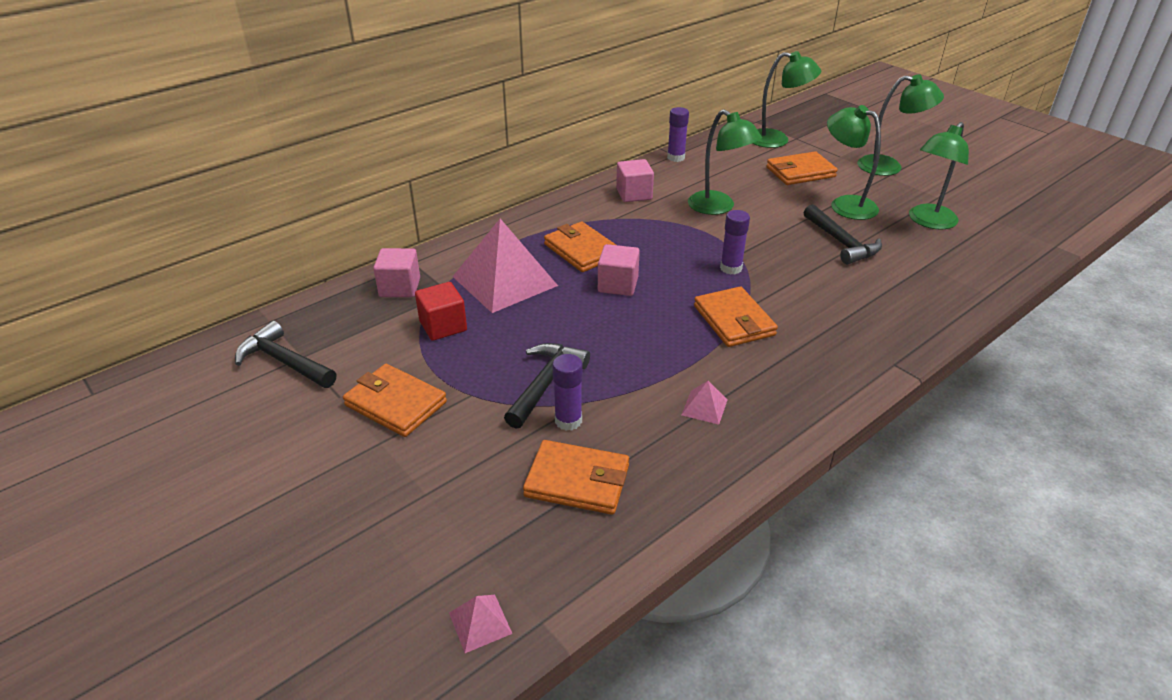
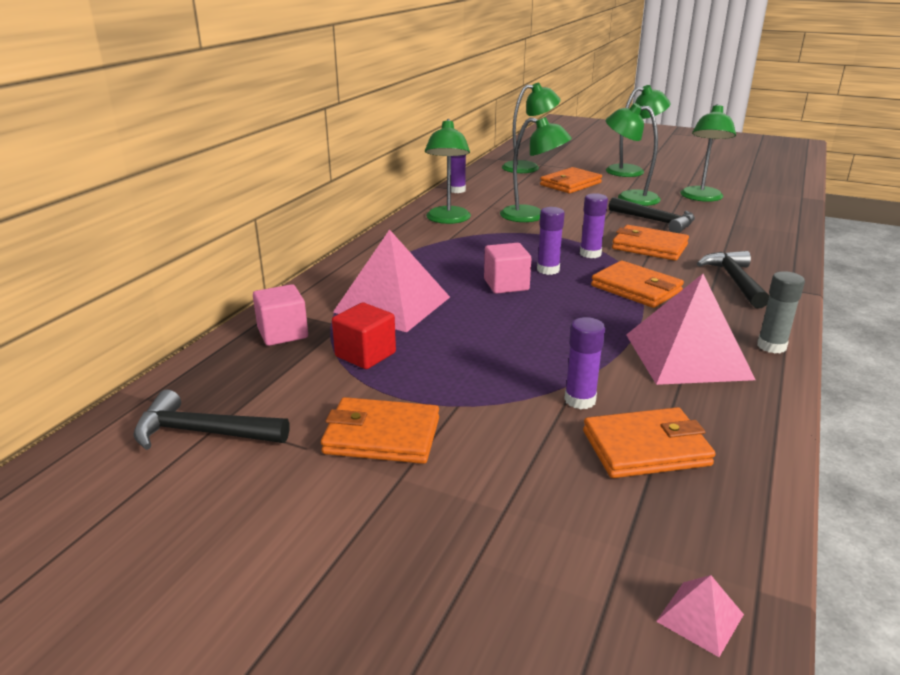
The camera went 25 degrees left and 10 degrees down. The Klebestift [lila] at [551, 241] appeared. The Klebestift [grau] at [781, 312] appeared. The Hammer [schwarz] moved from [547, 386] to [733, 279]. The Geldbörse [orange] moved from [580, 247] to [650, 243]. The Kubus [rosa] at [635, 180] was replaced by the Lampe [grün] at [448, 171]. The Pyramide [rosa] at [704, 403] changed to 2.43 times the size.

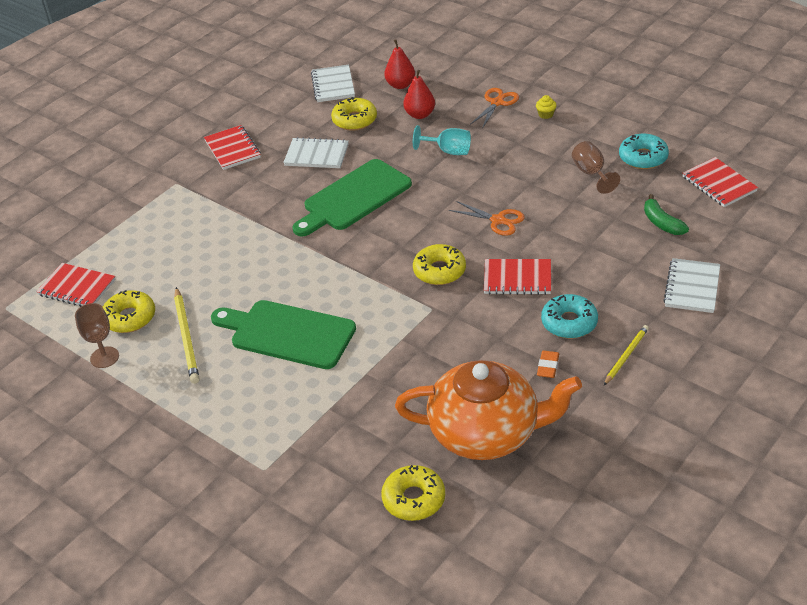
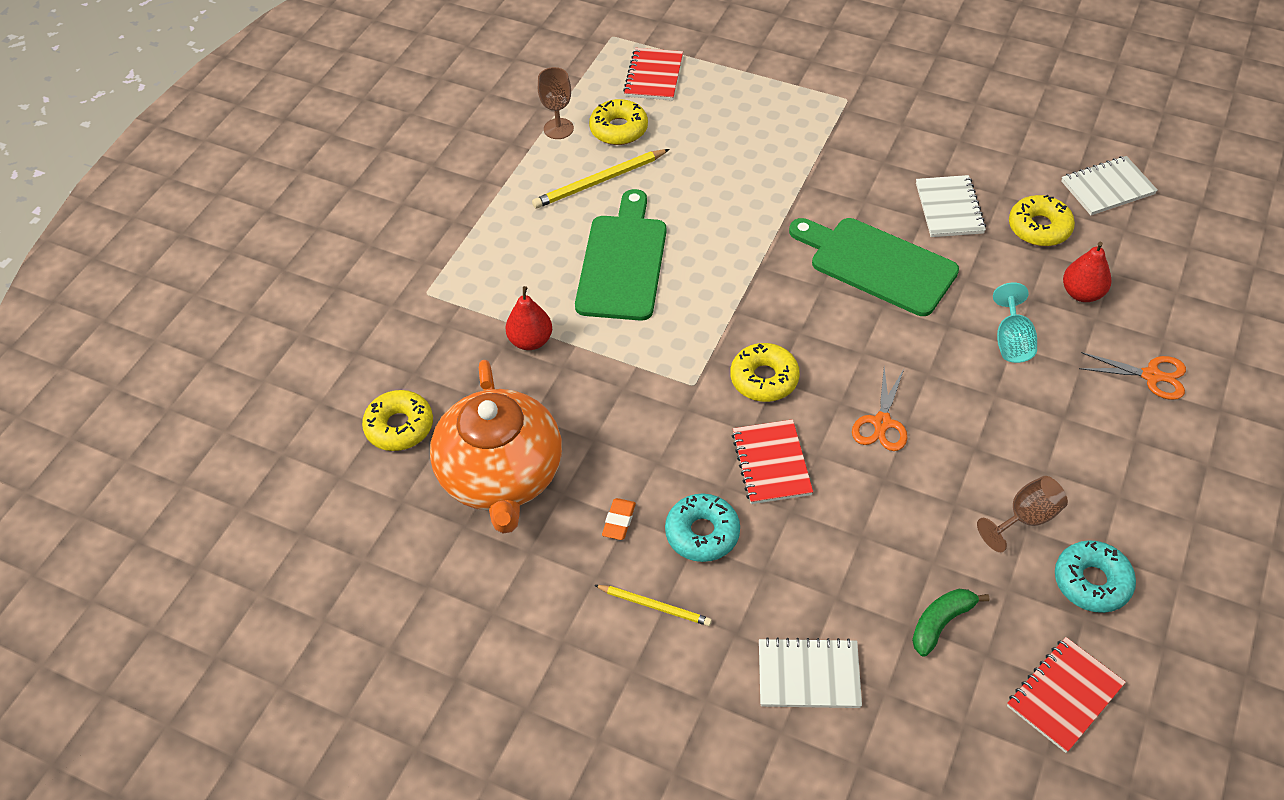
The camera went 75 degrees right and 10 degrees up. The Notizbuch [rot] at [232, 147] disappeared. The Muffin [gelb] at [546, 107] disappeared. The Birne [rot] moved from [399, 64] to [529, 318]. The Radiergummi [orange] at [548, 364] turned 75 degrees counterclockwise.

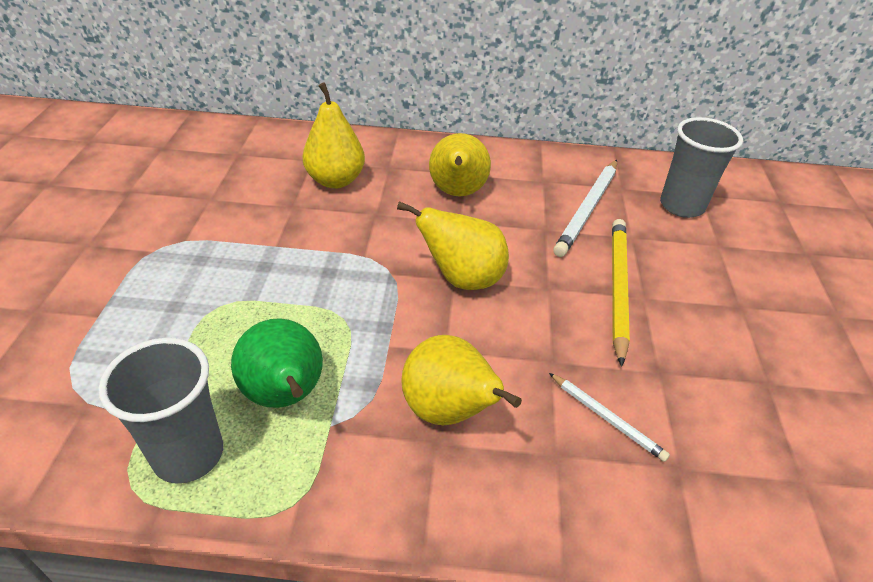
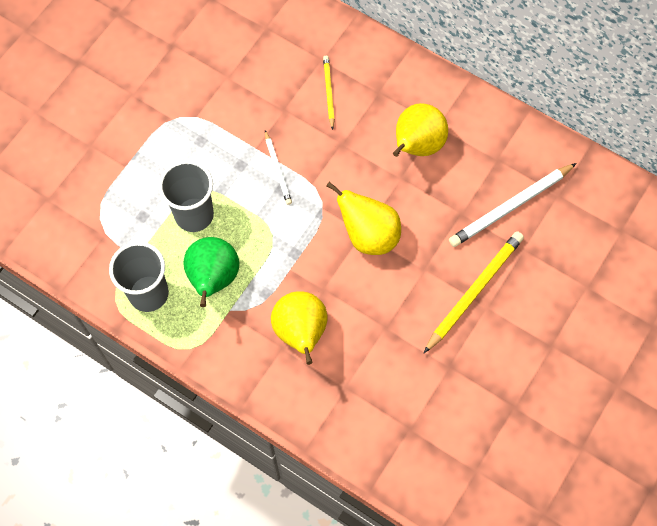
The camera went 30 degrees right and 25 degrees up. The Bleistift [weiß] moved from [609, 417] to [278, 167]. The Becher [grau] moved from [701, 167] to [186, 196]. The Birne [gelb] at [333, 135] was replaced by the Bleistift [gelb] at [329, 93].

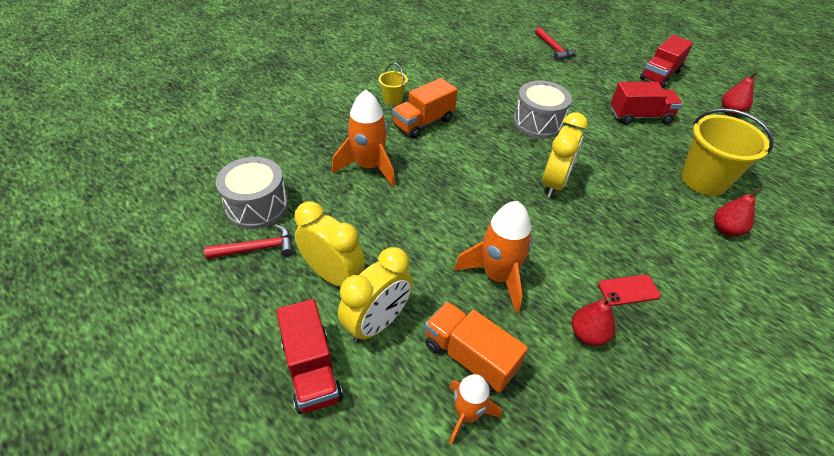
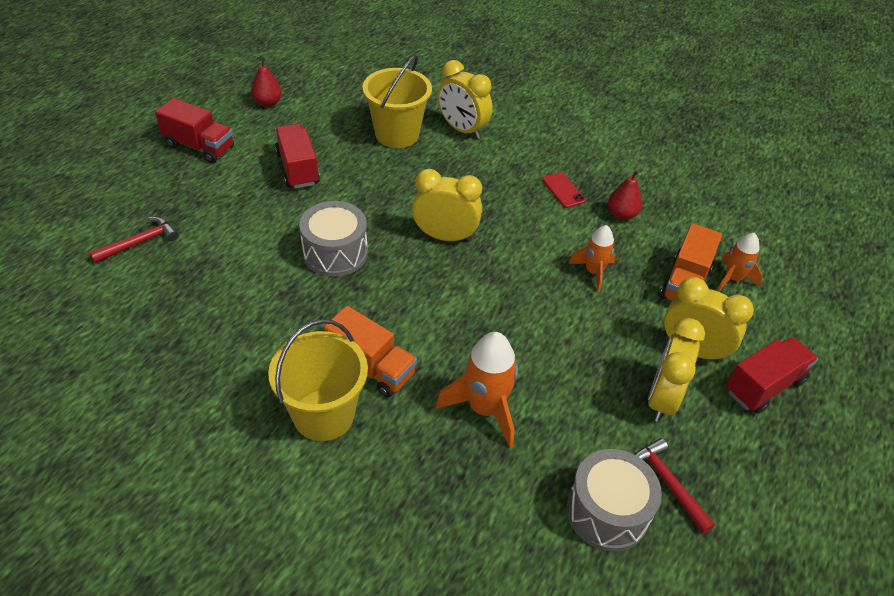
The camera went 105 degrees left and 0 degrees up. The Birne [rot] at [737, 212] was replaced by the Wecker [gelb] at [465, 99]. The Eimer [gelb] at [393, 84] changed to 2.06 times the size. The Rakete [orange] at [493, 257] changed to 0.62 times the size.

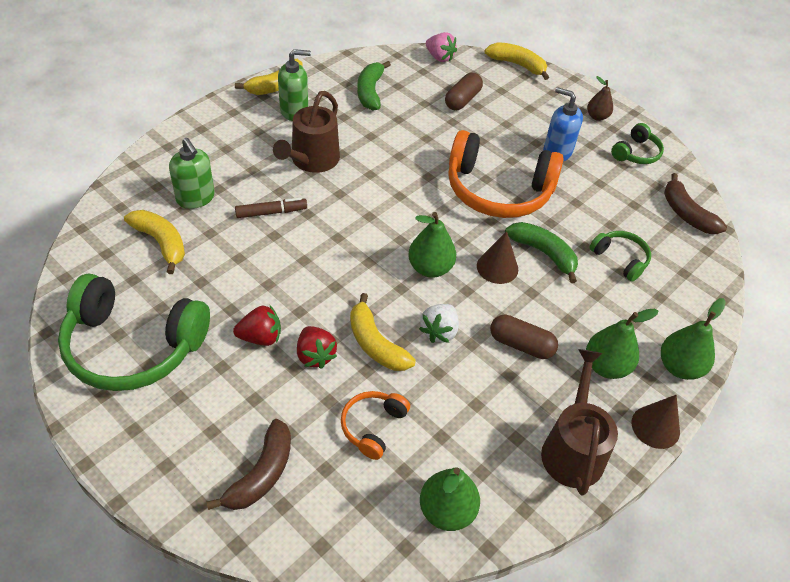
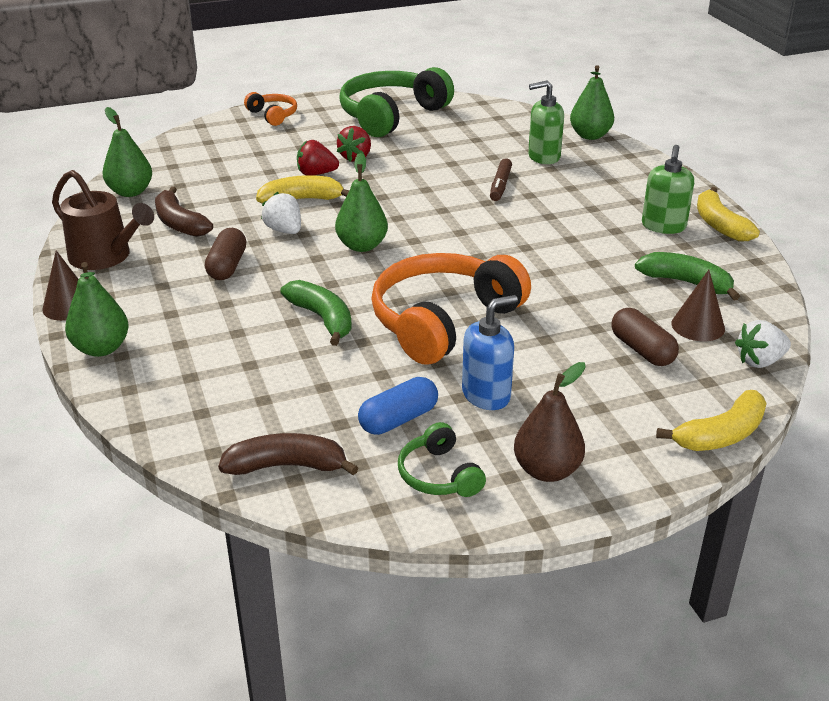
The camera went 120 degrees right and 15 degrees down. The Banane [gelb] at [154, 242] disappeared. The Gießkanne [braun] at [306, 132] disappeared. The Kopfhörer [grün] at [620, 256] disappeared. The Kapsel [blau] at [398, 406] appeared. The Banane [braun] moved from [249, 464] to [184, 211]. The Kopfhörer [orange] moved from [375, 425] to [270, 109]. The Kegel [braun] moved from [497, 257] to [698, 305]. The Birne [grün] moved from [622, 344] to [592, 102]. The Erdbeere [rosa] at [441, 47] became the Erdbeere [weiß] at [763, 344]. The Kapsel [braun] at [524, 337] turned 45 degrees counterclockwise. The Banane [grün] at [541, 252] turned 105 degrees counterclockwise. The Birne [braun] at [600, 98] changed to 1.53 times the size.

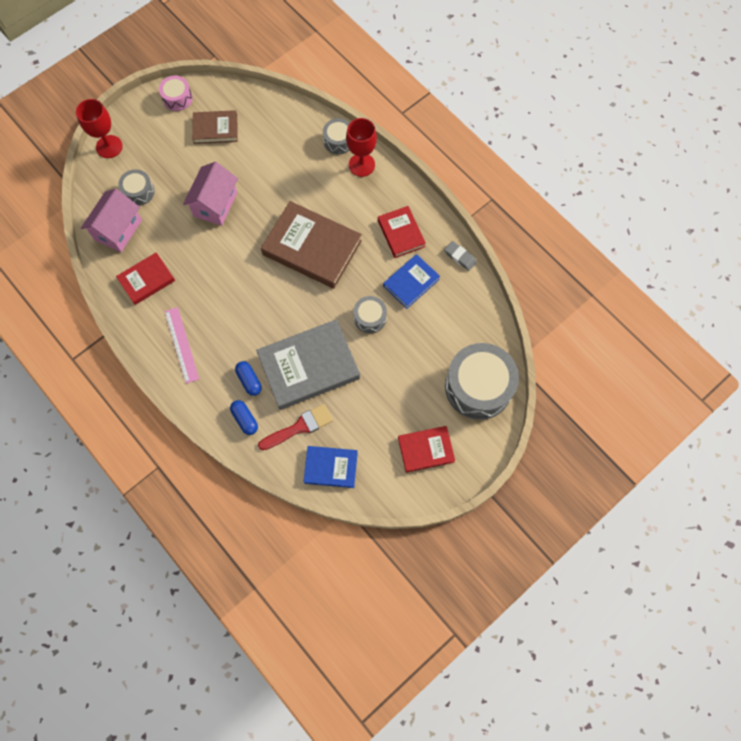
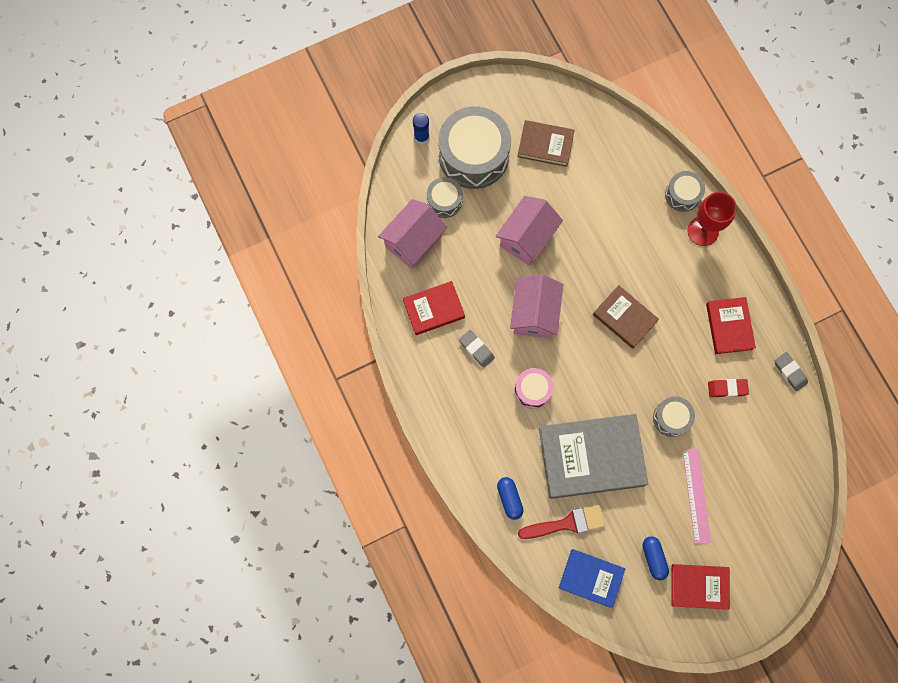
The camera went 15 degrees right and 5 degrees up. The Radiergummi [grau] at [477, 349] appeared. The Haus [rosa] at [536, 306] appeared. The Trommel [rosa] moved from [176, 93] to [534, 388]. The Lineal [rosa] moved from [181, 345] to [697, 496]. The Kapsel [blau] moved from [248, 378] to [655, 558]. The Trommel [grau] moved from [482, 381] to [475, 147]. The Kelch [rot] at [99, 128] was replaced by the Klebestift [blau] at [421, 128]. The Buch [blau] at [411, 281] was replaced by the Radiergummi [rot] at [728, 388]. The Buch [braun] at [311, 245] changed to 0.56 times the size.

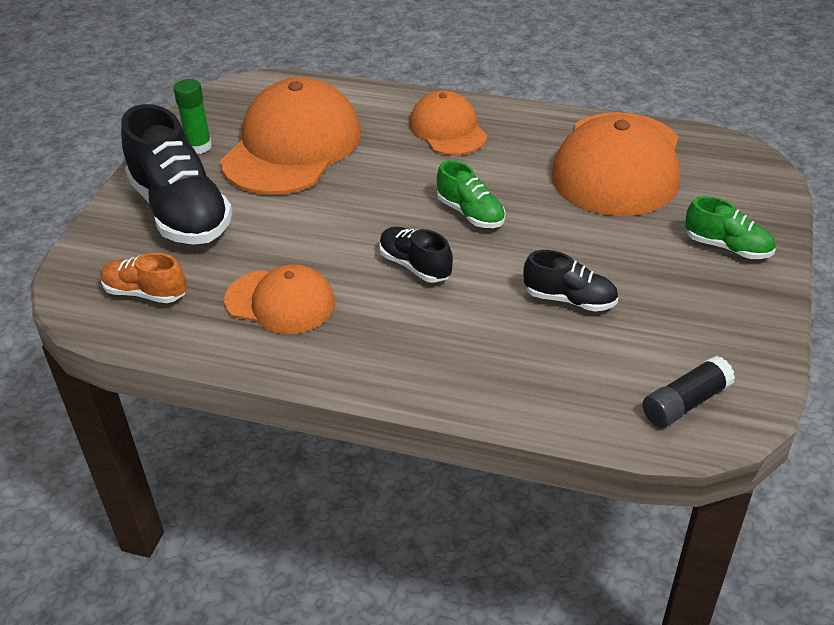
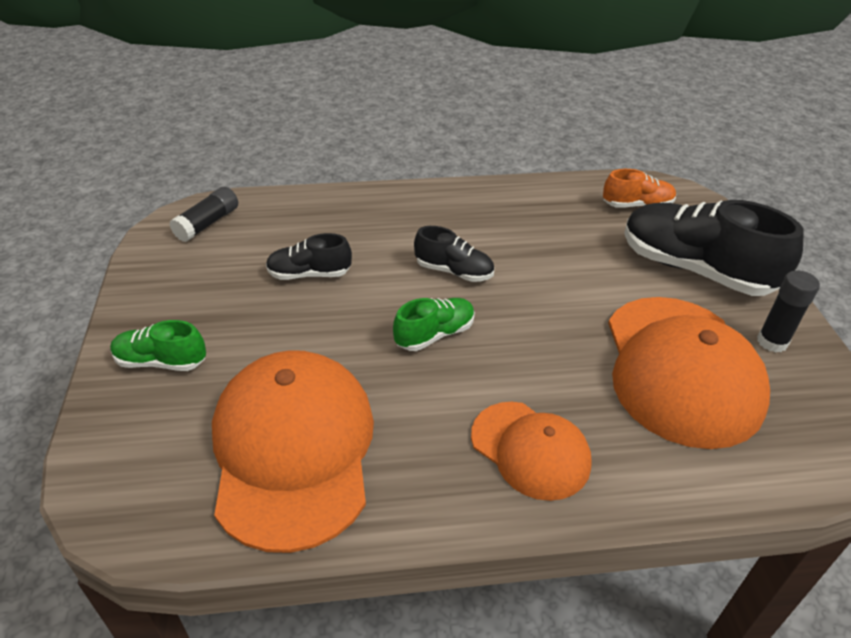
The camera went 155 degrees right and 0 degrees up. The Kappe [orange] at [279, 299] disappeared. The Klebestift [grün] at [192, 116] became the Klebestift [schwarz] at [788, 311]. The Schuh [grün] at [471, 194] turned 120 degrees clockwise.

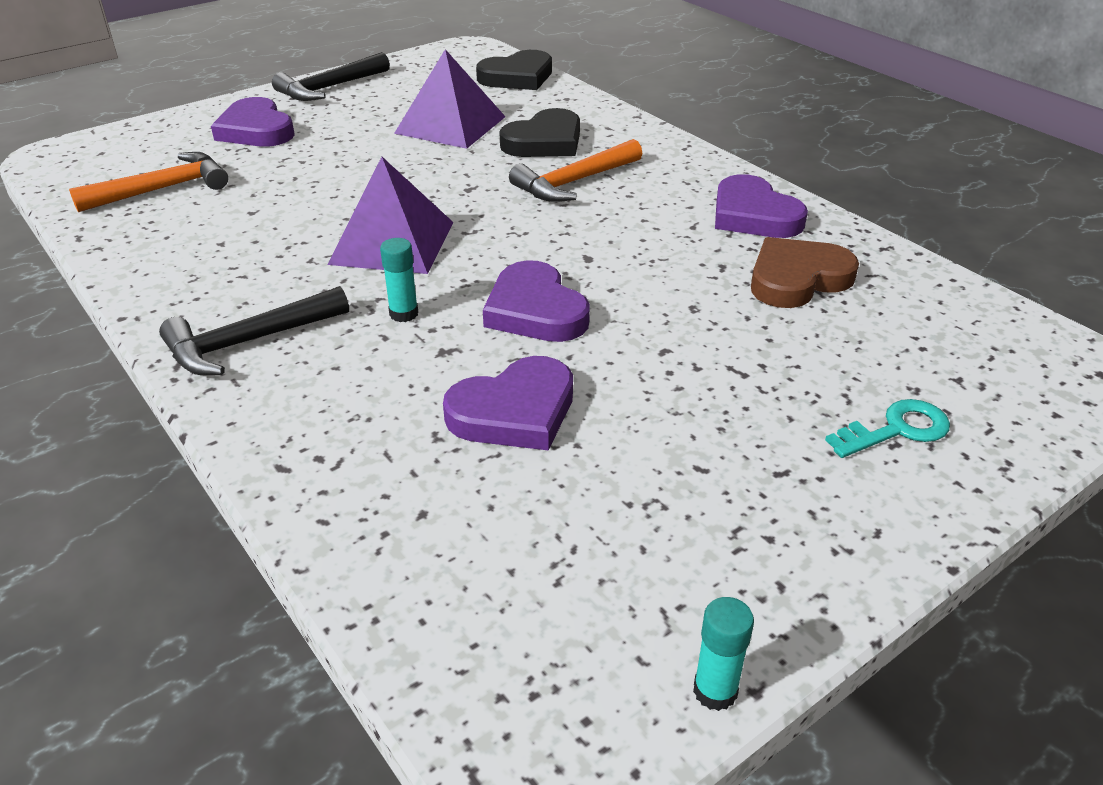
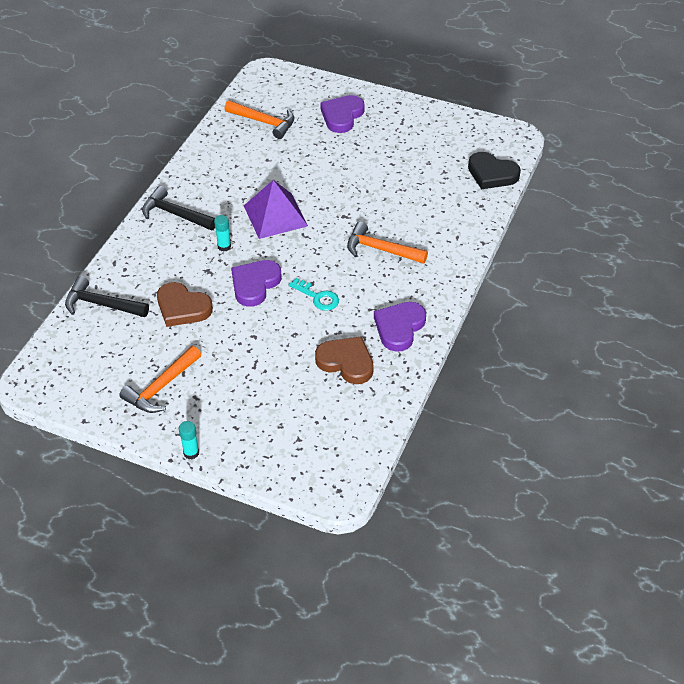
The camera went 60 degrees right and 10 degrees up. The Pyramide [lila] at [450, 99] disappeared. The Herz [schwarz] at [539, 132] disappeared. The Hammer [orange] at [160, 379] appeared. The Hammer [schwarz] moved from [331, 76] to [107, 296]. The Klebestift [türkis] moved from [723, 654] to [189, 440]. The Schlüssel [türkis] moved from [887, 428] to [314, 294]. The Herz [lila] at [508, 403] became the Herz [braun] at [185, 304].

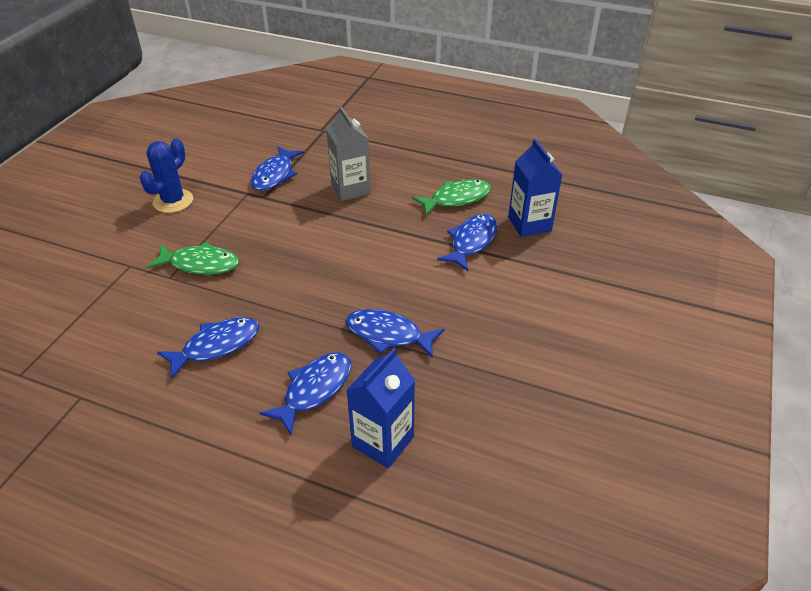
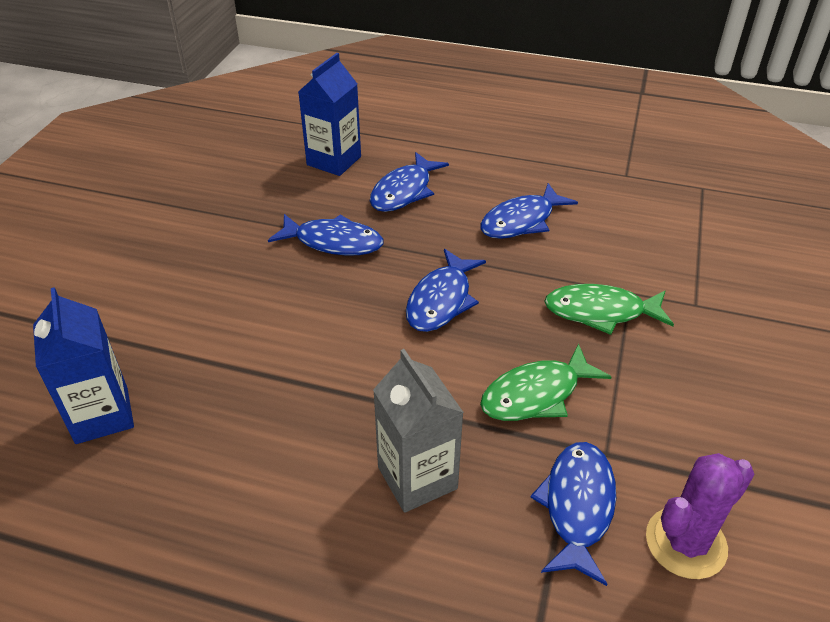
The camera went 175 degrees right and 0 degrees up. The Kaktus [blau] at [166, 175] disappeared. The Kaktus [lila] at [700, 516] appeared. The Fisch [grün] moved from [451, 197] to [545, 382]. The Fisch [blau] moved from [467, 242] to [446, 290].

